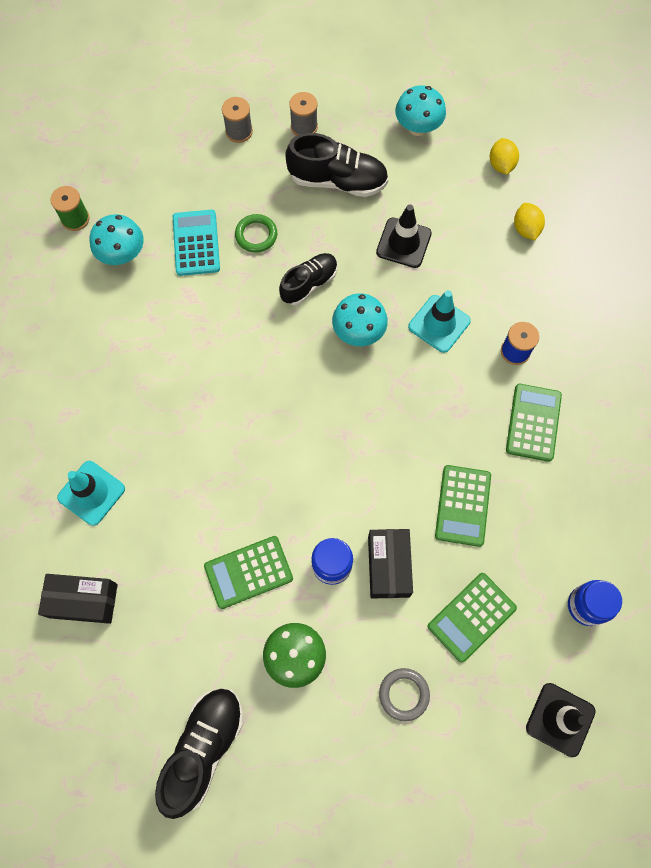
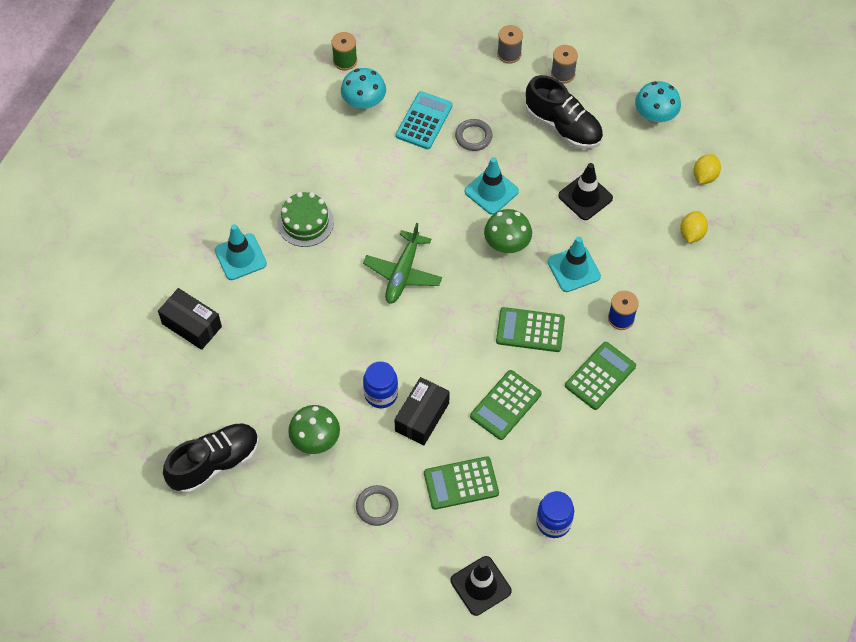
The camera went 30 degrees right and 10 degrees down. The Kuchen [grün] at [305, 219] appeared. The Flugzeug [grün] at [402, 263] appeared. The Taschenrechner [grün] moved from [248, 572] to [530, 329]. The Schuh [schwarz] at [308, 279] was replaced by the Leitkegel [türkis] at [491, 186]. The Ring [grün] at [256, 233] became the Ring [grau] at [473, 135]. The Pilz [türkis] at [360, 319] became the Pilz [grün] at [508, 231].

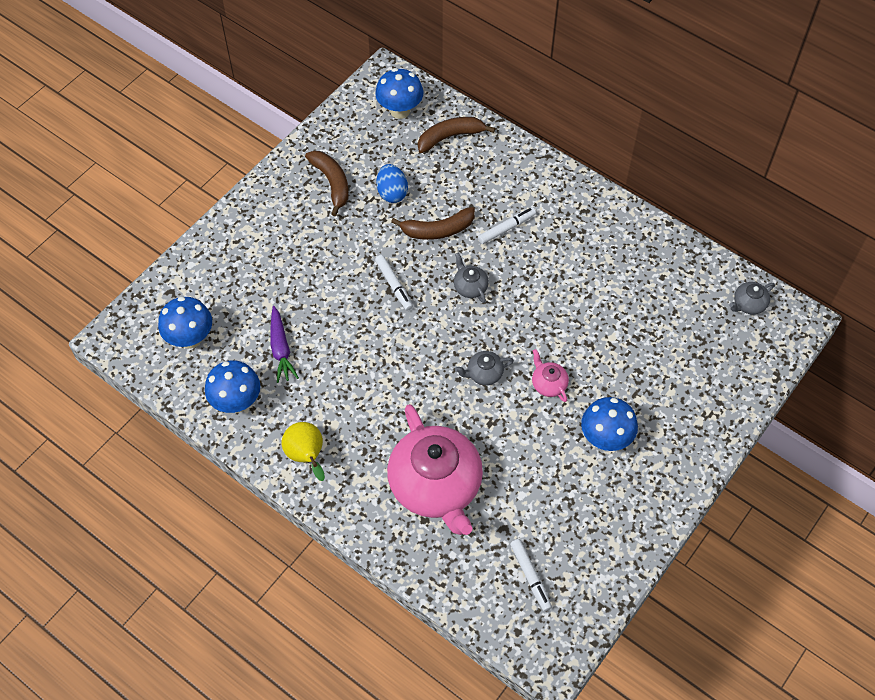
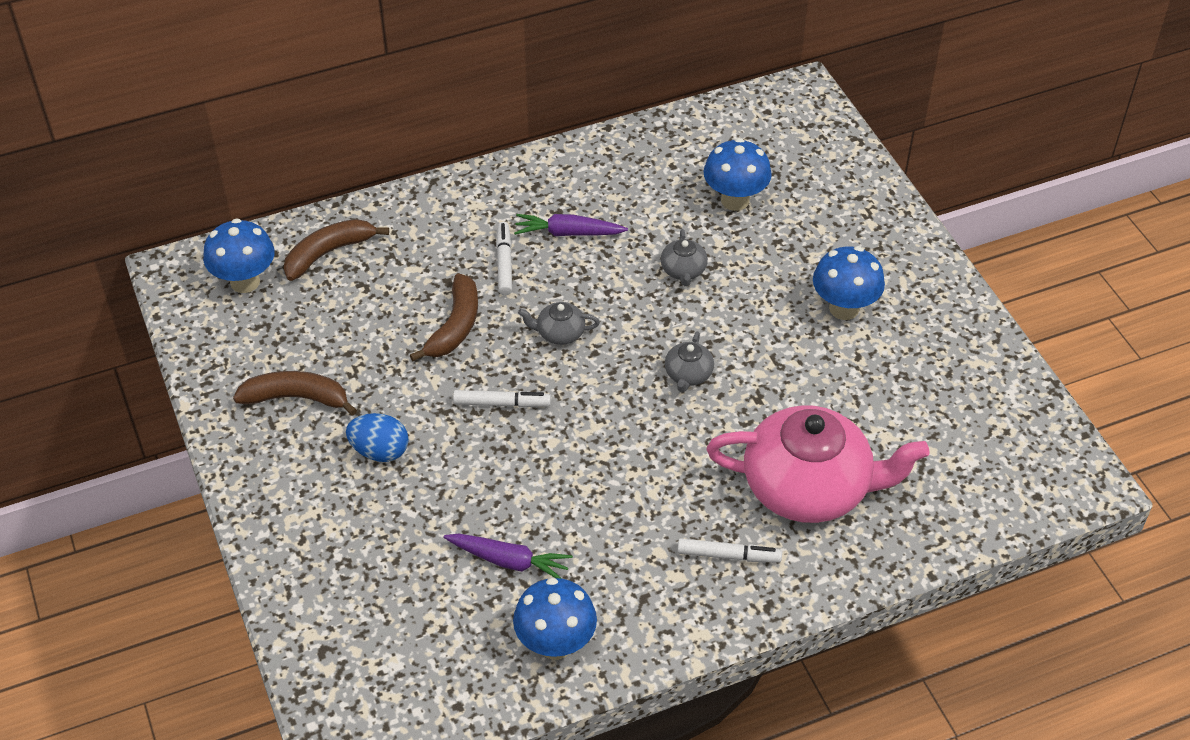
The camera went 60 degrees left and 10 degrees down. The Birne [gelb] at [303, 451] disappeared. The Teekanne [rosa] at [550, 375] disappeared. The Karotte [lila] at [571, 225] appeared. The Pilz [blau] moved from [185, 323] to [738, 174]. The Ei [blau] moved from [392, 183] to [377, 437]. The Filzstift [weiß] moved from [531, 575] to [729, 550]. The Teekanne [grau] moved from [752, 298] to [684, 257]. The Banane [braun] at [456, 135] turned 45 degrees clockwise.

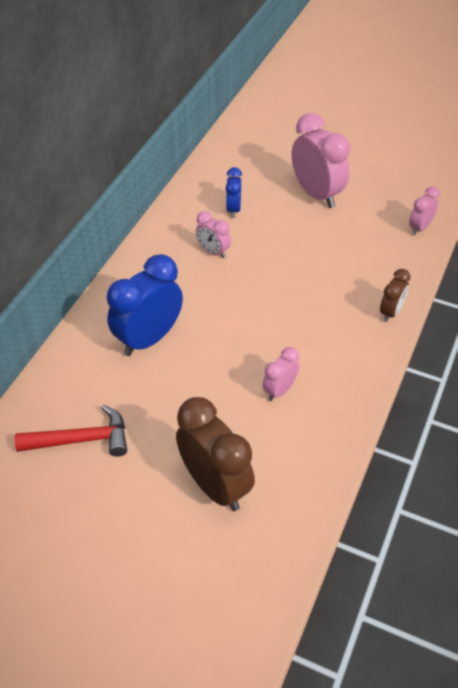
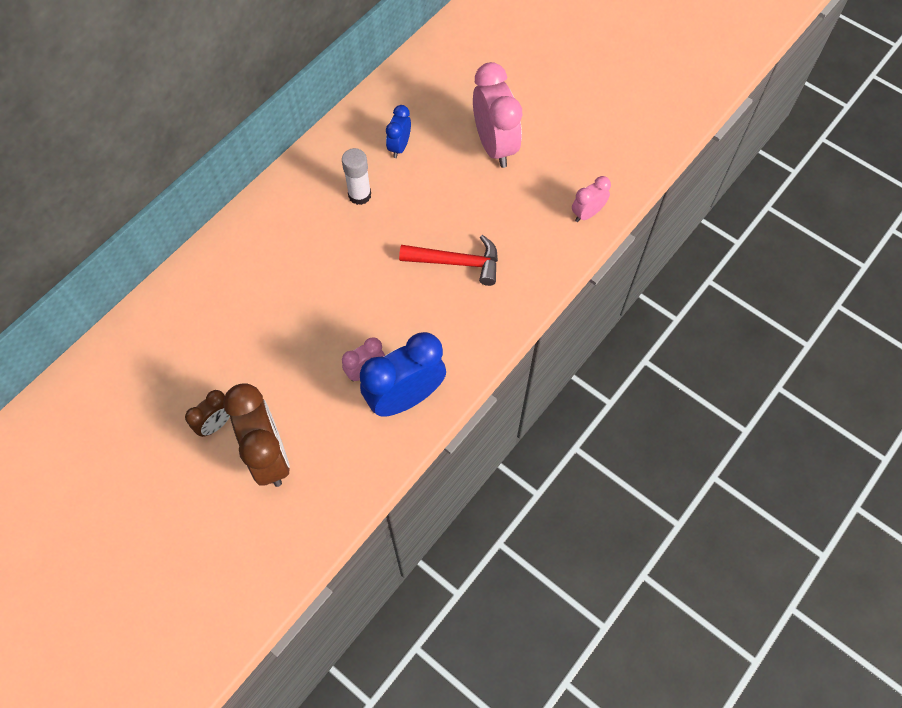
The camera went 15 degrees right and 15 degrees up. The Hammer [rot] moved from [70, 430] to [448, 260]. The Wecker [blau] moved from [145, 305] to [403, 374]. The Wecker [braun] moved from [395, 295] to [207, 413]. The Wecker [rosa] at [213, 234] was replaced by the Klebestift [weiß] at [356, 176].

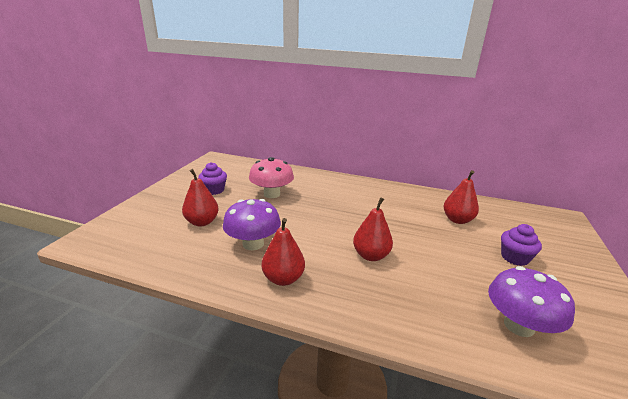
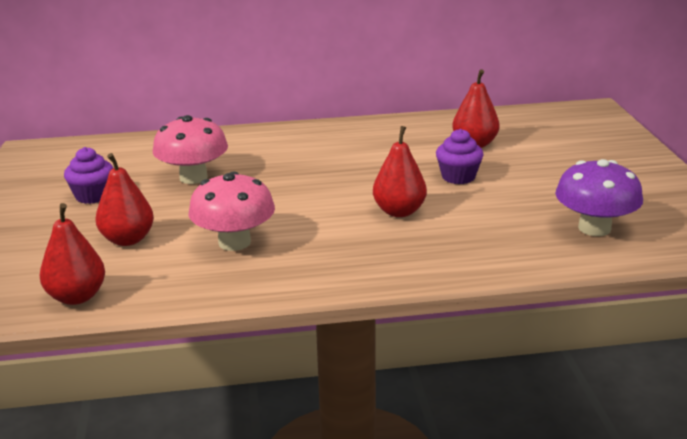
The camera went 25 degrees left and 0 degrees up. The Birne [rot] moved from [283, 252] to [72, 254]. The Muffin [lila] moved from [521, 245] to [459, 156]. The Pilz [lila] at [252, 224] became the Pilz [rosa] at [231, 211].

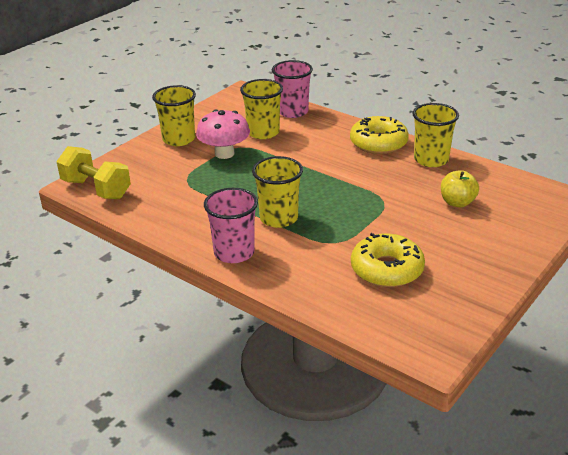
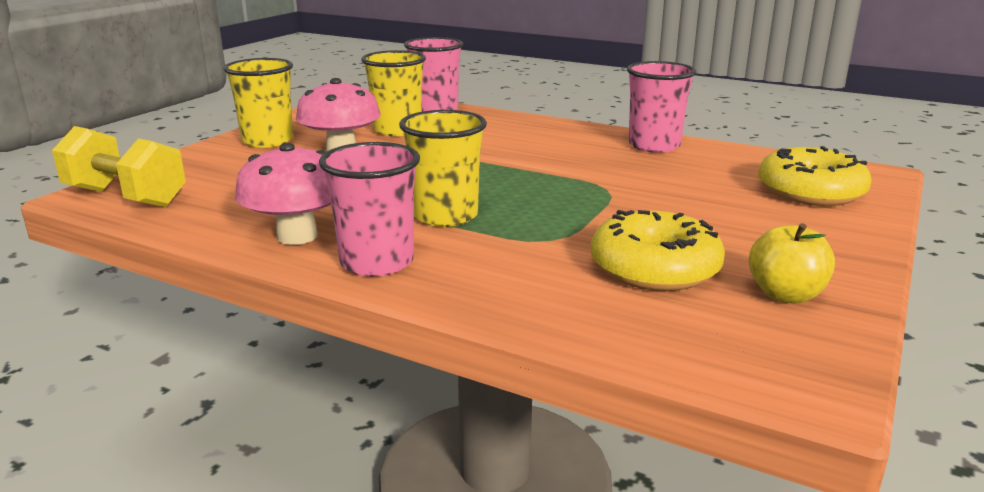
The camera went 10 degrees left and 10 degrees down. The Pilz [rosa] at [283, 194] appeared. The Donut [gelb] moved from [379, 135] to [814, 176]. The Apfel [gelb] moved from [460, 188] to [792, 263]. The Becher [gelb] at [436, 135] became the Becher [rosa] at [661, 107].

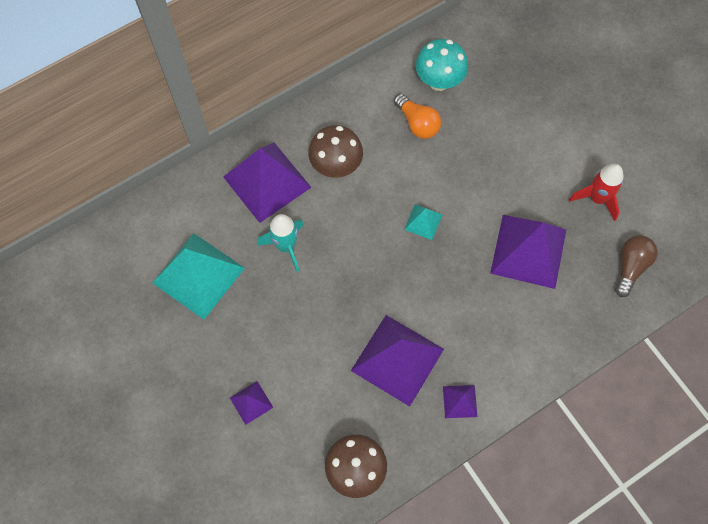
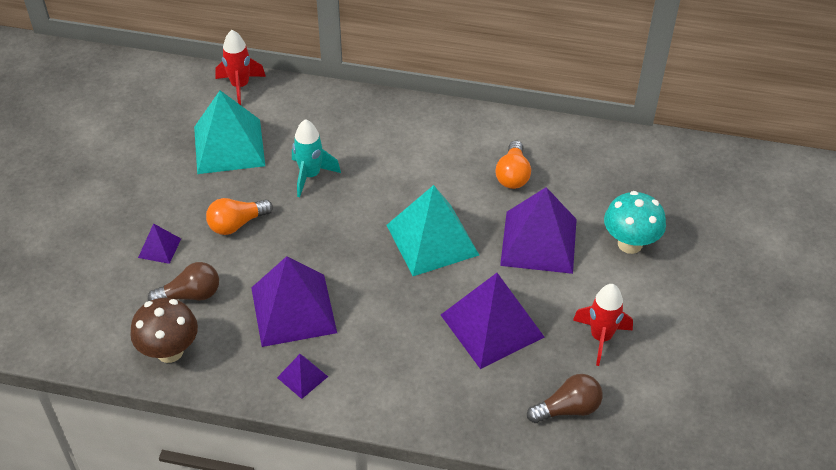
The camera went 45 degrees right and 20 degrees down. The Pilz [braun] at [335, 151] disappeared. The Glühbirne [braun] at [183, 281] appeared. The Glühbirne [orange] at [239, 216] appeared. The Rakete [rot] at [240, 67] appeared. The Pyramide [lila] moved from [267, 183] to [538, 230]. The Pilz [türkis] moved from [441, 65] to [635, 222]. The Pyramide [türkis] at [423, 222] changed to 2.16 times the size.

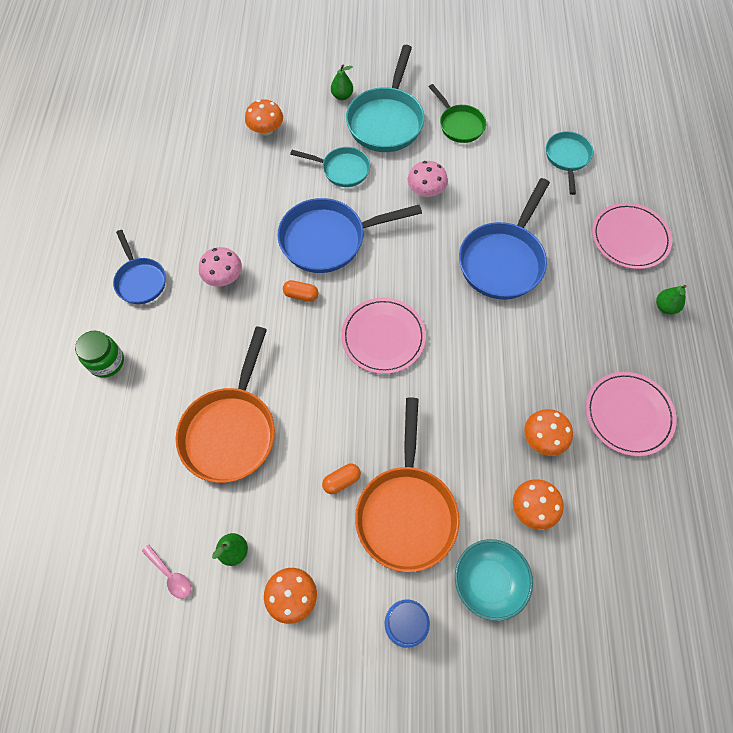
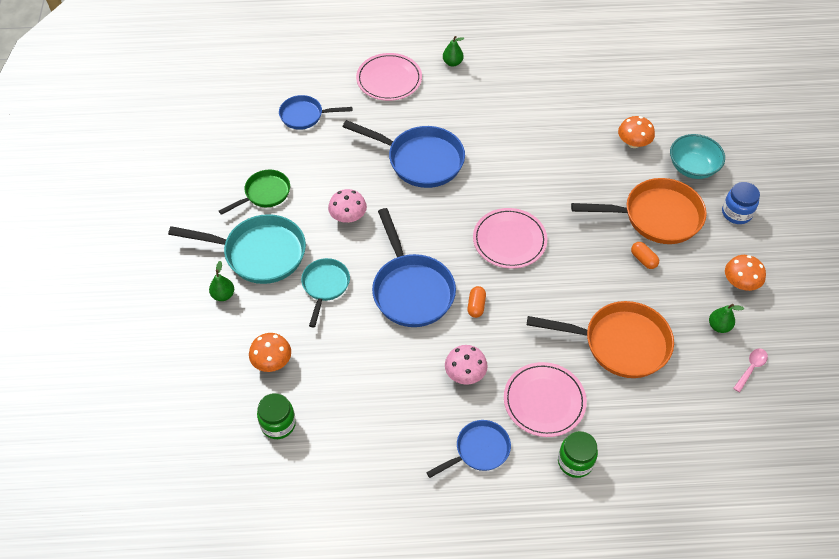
The camera went 95 degrees left and 10 degrees down. The Pilz [orange] at [548, 432] disappeared. The Einmachglas [grün] at [276, 416] appeared. The Teller [rosa] moved from [631, 414] to [545, 399]. The Pfanne [türkis] at [569, 163] became the Pfanne [blau] at [315, 112].

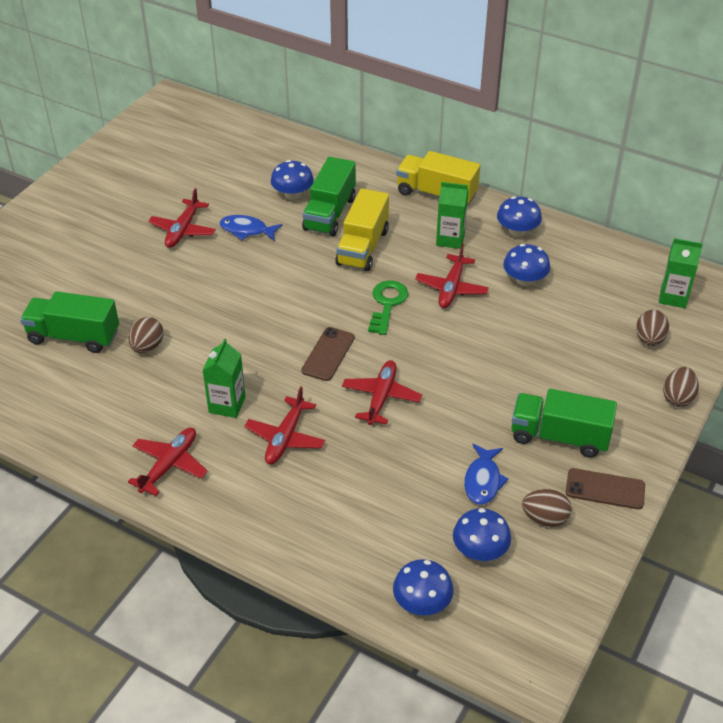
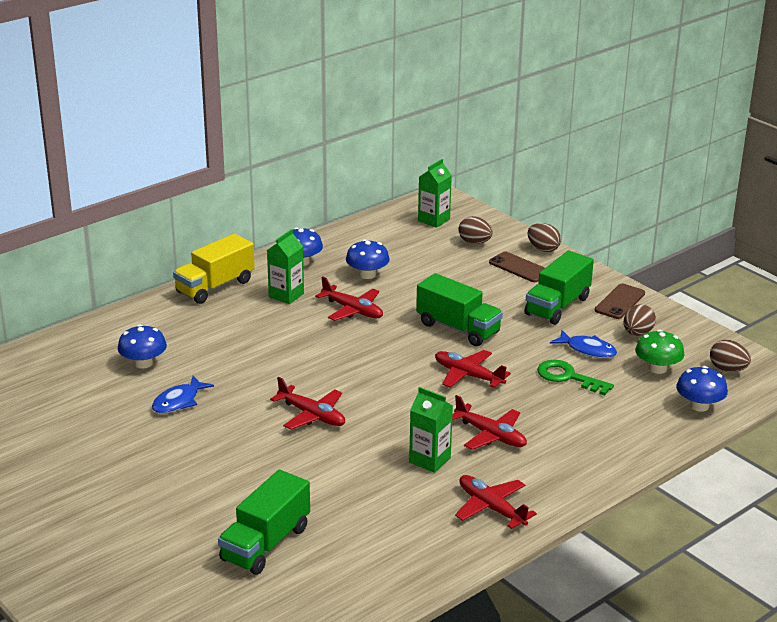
The camera went 70 degrees left and 15 degrees down. The Lastwagen [gelb] at [362, 229] disappeared. The Ei [braun] moved from [146, 335] to [730, 356]. The Flugzeug [rot] moved from [182, 218] to [307, 403]. The Handy [braun] moved from [327, 354] to [517, 267]. The Lastwagen [grün] moved from [329, 196] to [459, 309]. The Schlüssel [grün] moved from [388, 307] to [575, 378]. The Pilz [blau] at [482, 534] became the Pilz [grün] at [659, 352].

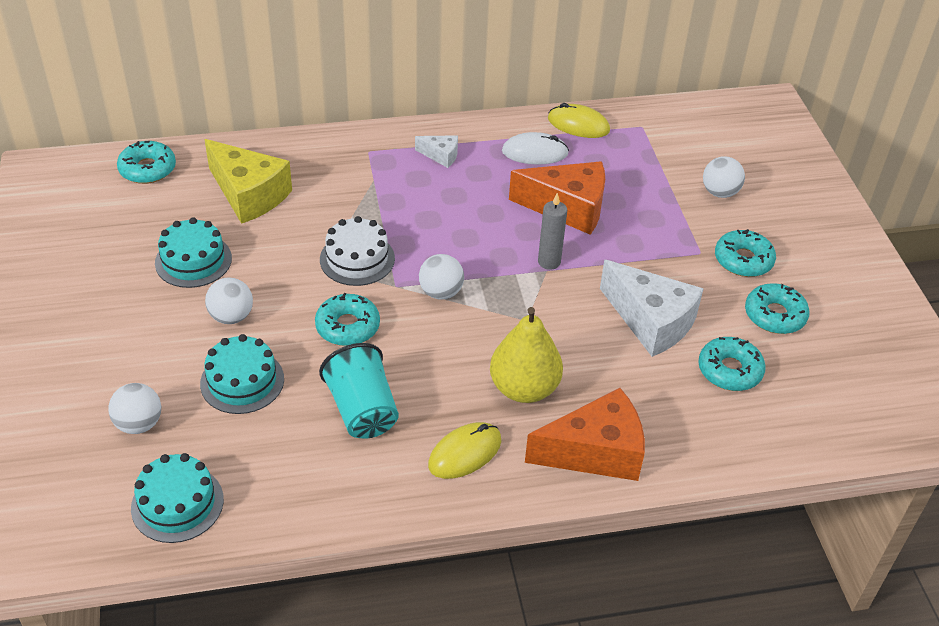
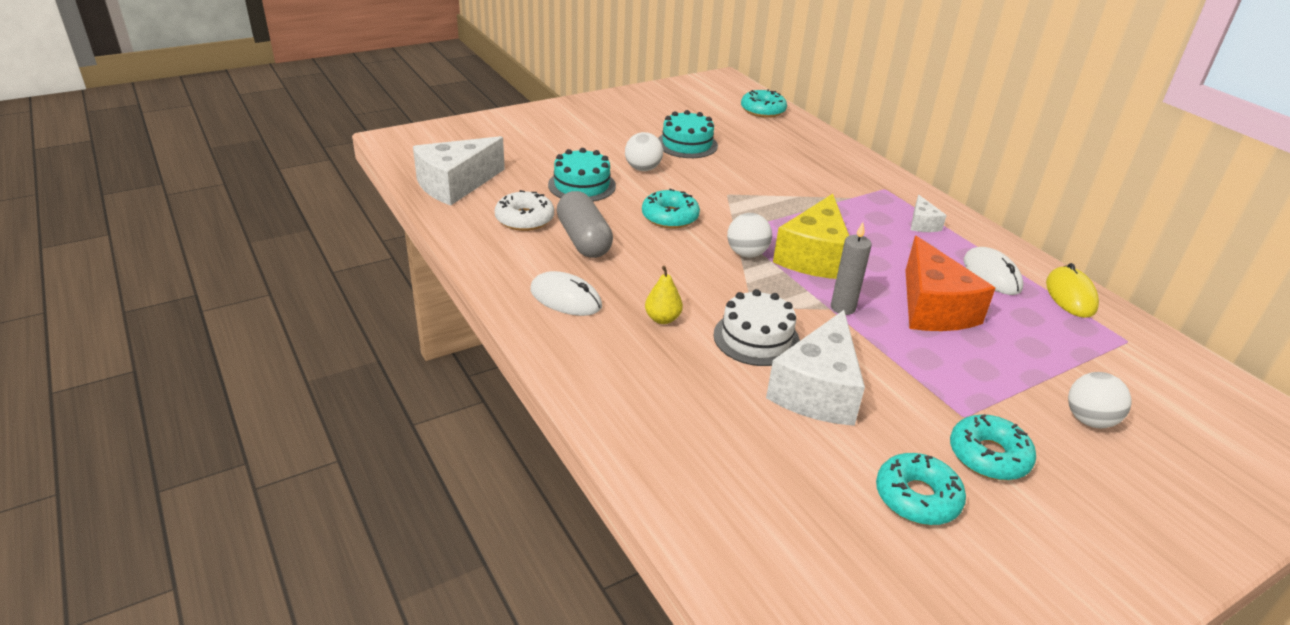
The camera went 70 degrees right and 10 degrees down. The Ball [weiß] at [134, 408] disappeared. The Käse [orange] at [585, 434] disappeared. The Donut [türkis] at [732, 364] disappeared. The Donut [weiß] at [524, 210] appeared. The Käse [gelb] moved from [248, 181] to [811, 236]. The Kuchen [weiß] moved from [357, 251] to [756, 327]. The Kuchen [türkis] at [177, 498] was replaced by the Käse [weiß] at [459, 171]. The Becher [türkis] at [359, 391] was replaced by the Kapsel [grau] at [585, 224]. The Computermaus [gelb] at [464, 450] became the Computermaus [weiß] at [566, 293]. The Birne [gelb] at [526, 355] changed to 0.51 times the size.

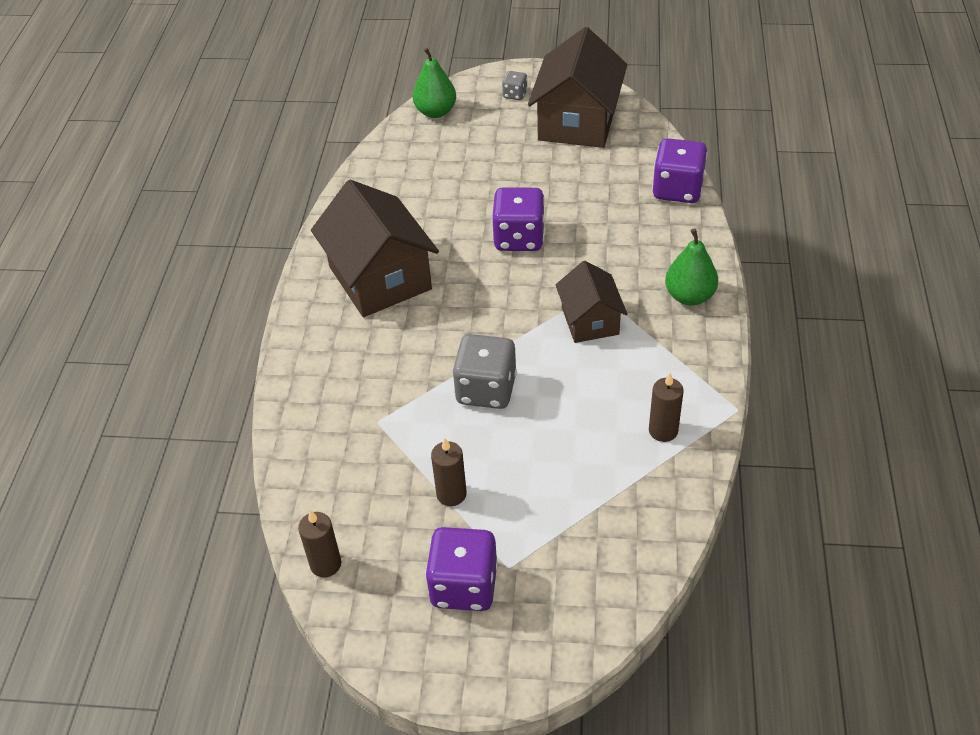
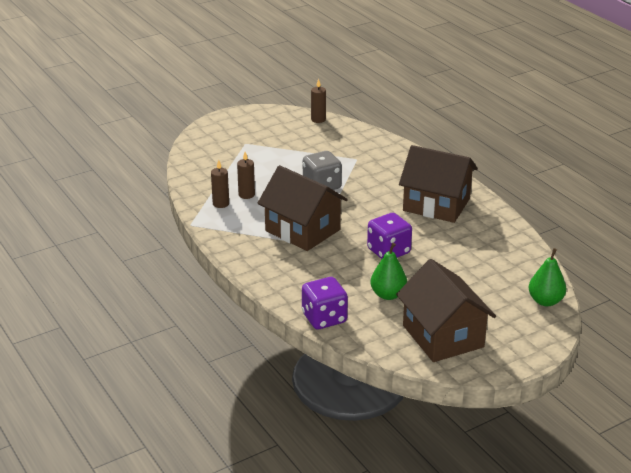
The camera went 140 degrees right and 15 degrees down. The Spielwürfel [lila] at [461, 569] disappeared. The Spielwürfel [grau] at [514, 85] disappeared. The Kerze [braun] moved from [449, 472] to [246, 175]. The Birne [grün] moved from [691, 267] to [388, 271]. The Haus [braun] at [591, 302] changed to 1.72 times the size.

